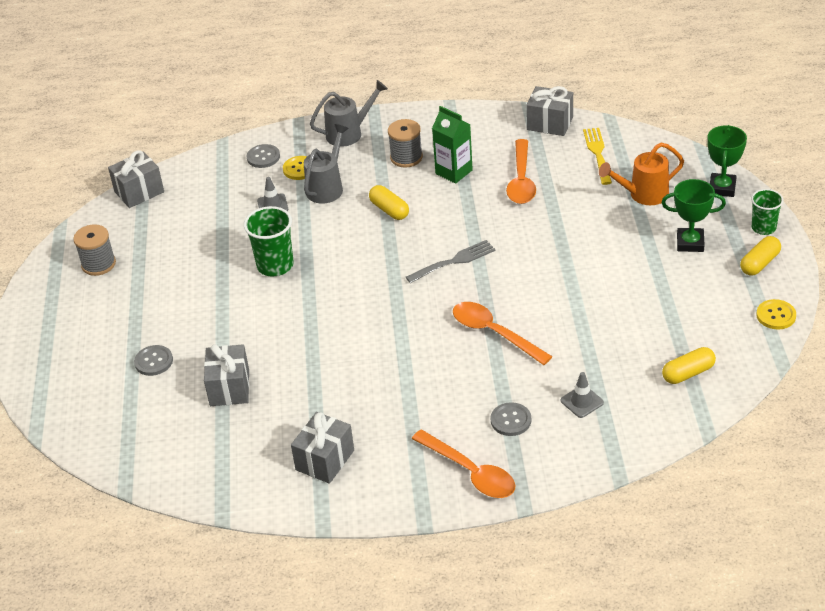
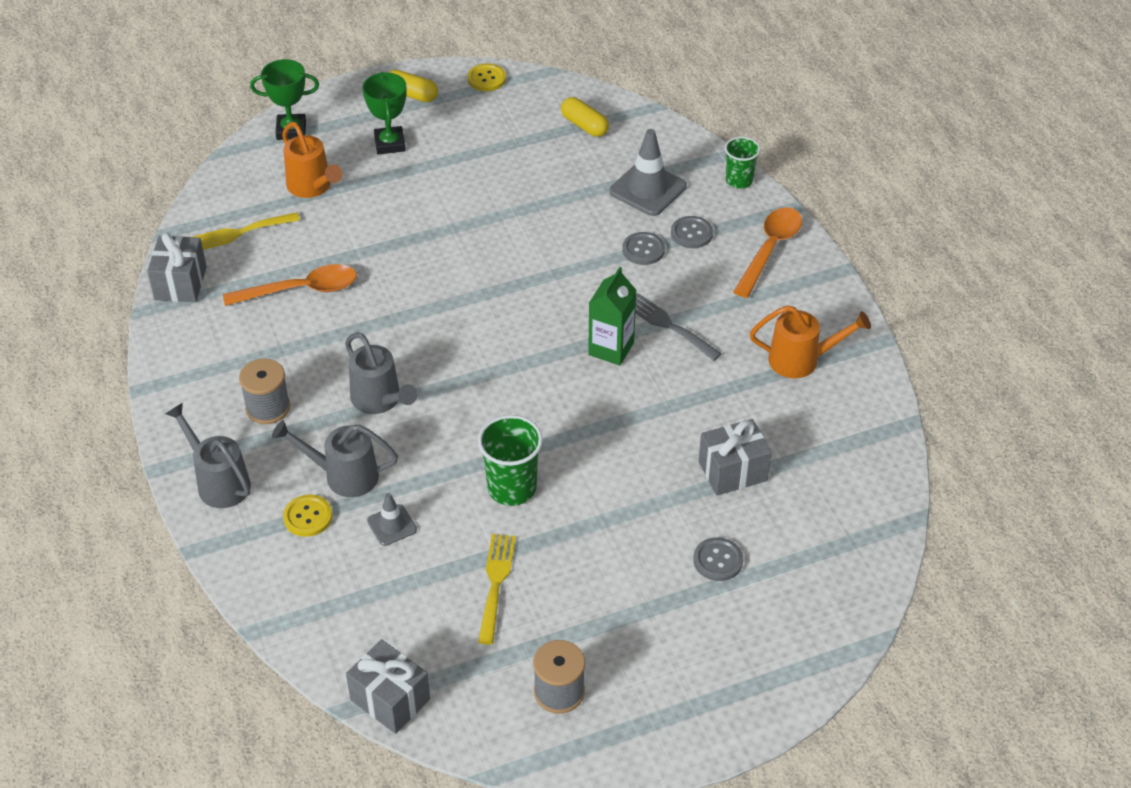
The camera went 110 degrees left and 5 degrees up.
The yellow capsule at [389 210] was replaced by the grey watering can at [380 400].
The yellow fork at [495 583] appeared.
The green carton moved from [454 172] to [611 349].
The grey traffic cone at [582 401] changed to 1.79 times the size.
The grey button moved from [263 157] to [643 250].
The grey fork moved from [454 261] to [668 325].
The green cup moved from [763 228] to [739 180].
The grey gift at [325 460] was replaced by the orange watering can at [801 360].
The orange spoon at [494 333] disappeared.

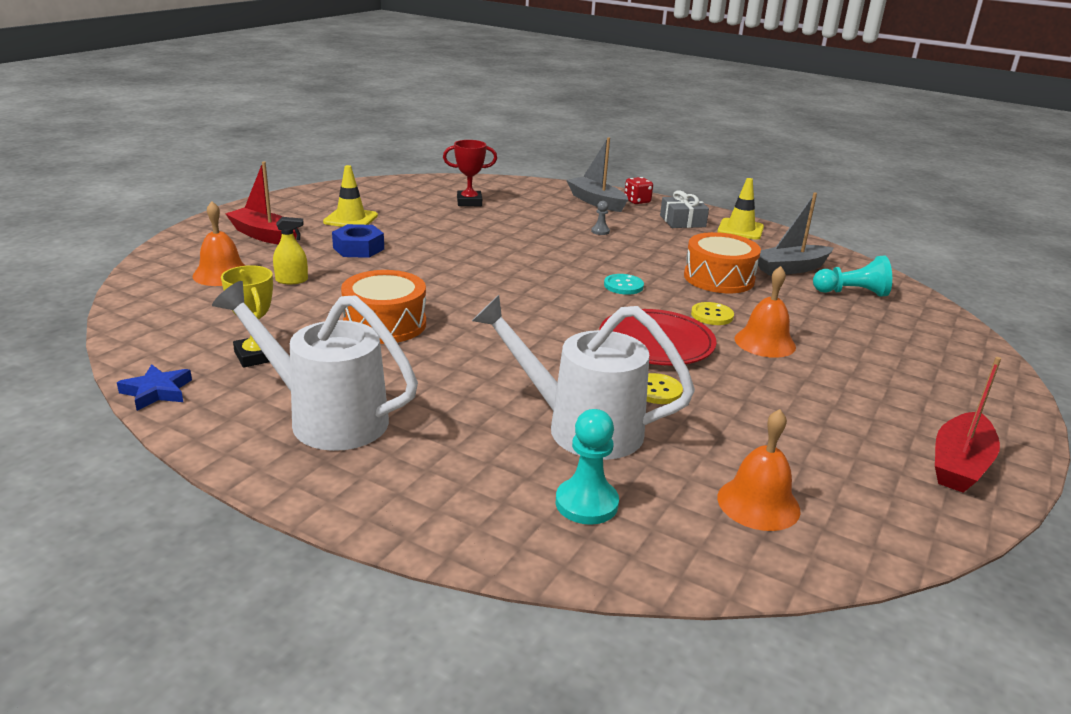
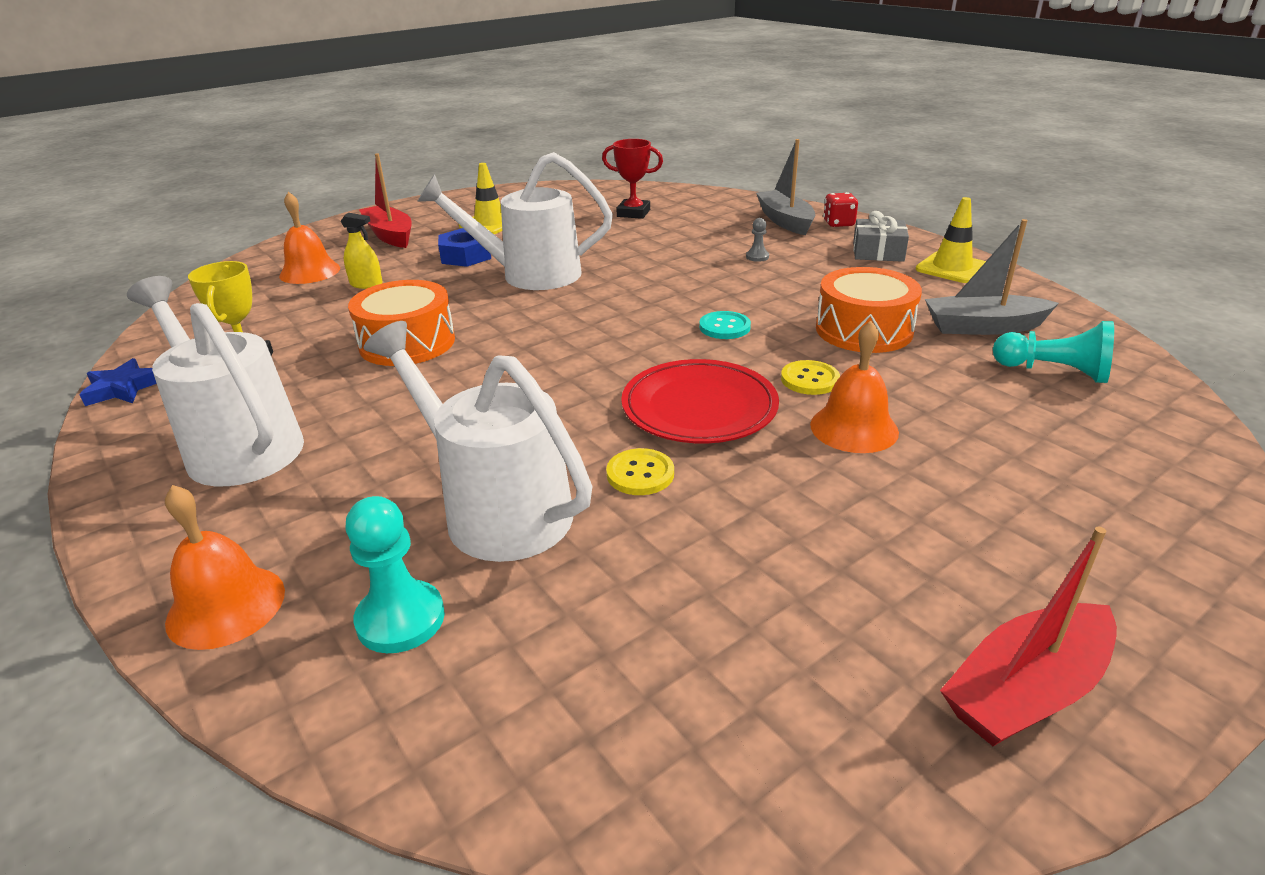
The camera went 25 degrees right and 5 degrees up.
The orange bell moved from [758 503] to [226 606].
The white watering can at [528 275] appeared.

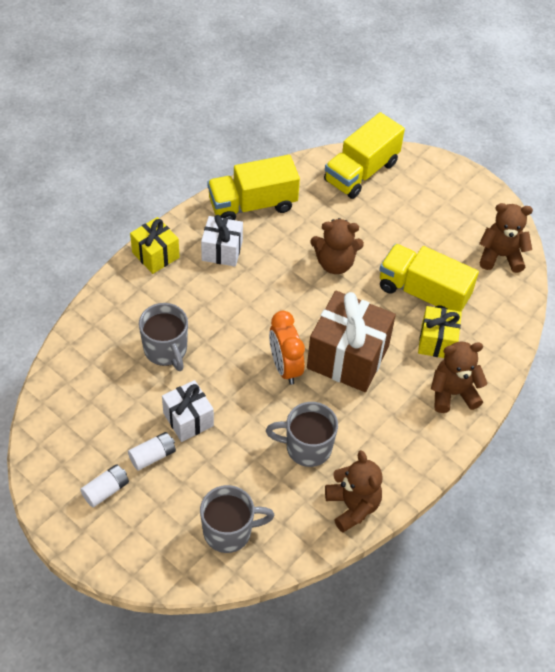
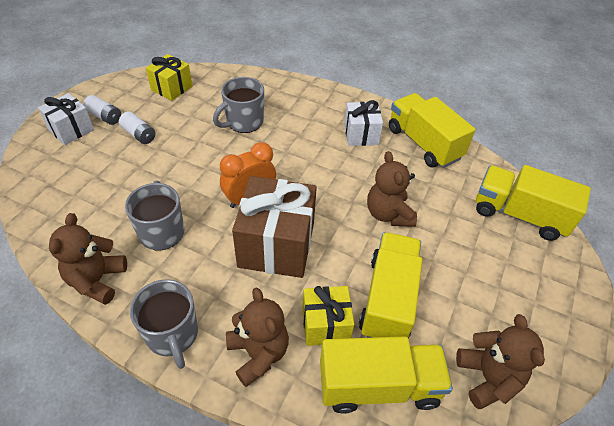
The camera went 75 degrees right and 5 degrees down.
The white gift moved from [188 419] to [71 130].
The brown teddy bear at [352 506] turned 135 degrees clockwise.
The grey mug moved from [229 531] to [172 335].
The yellow gift moved from [155 255] to [171 88].
The yellow truck at [378 385] appeared.

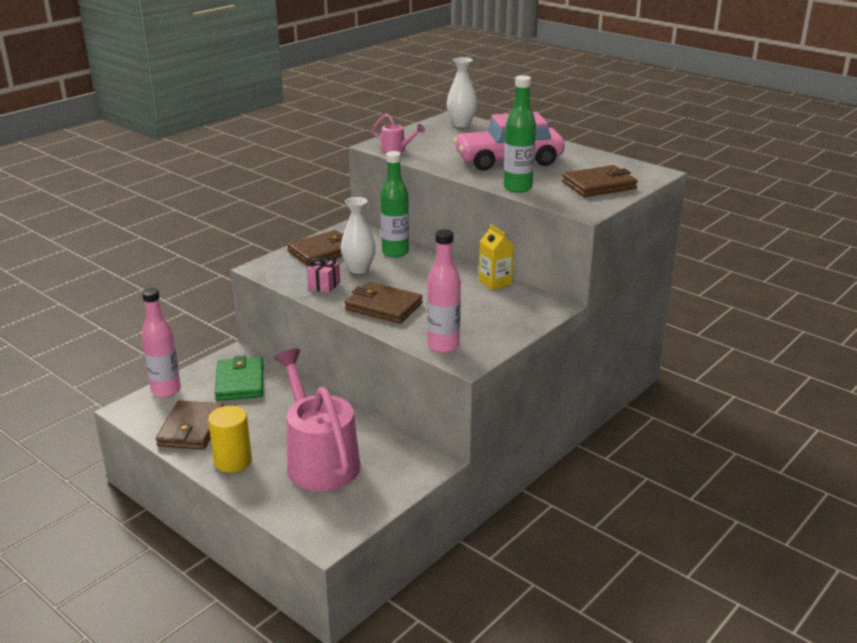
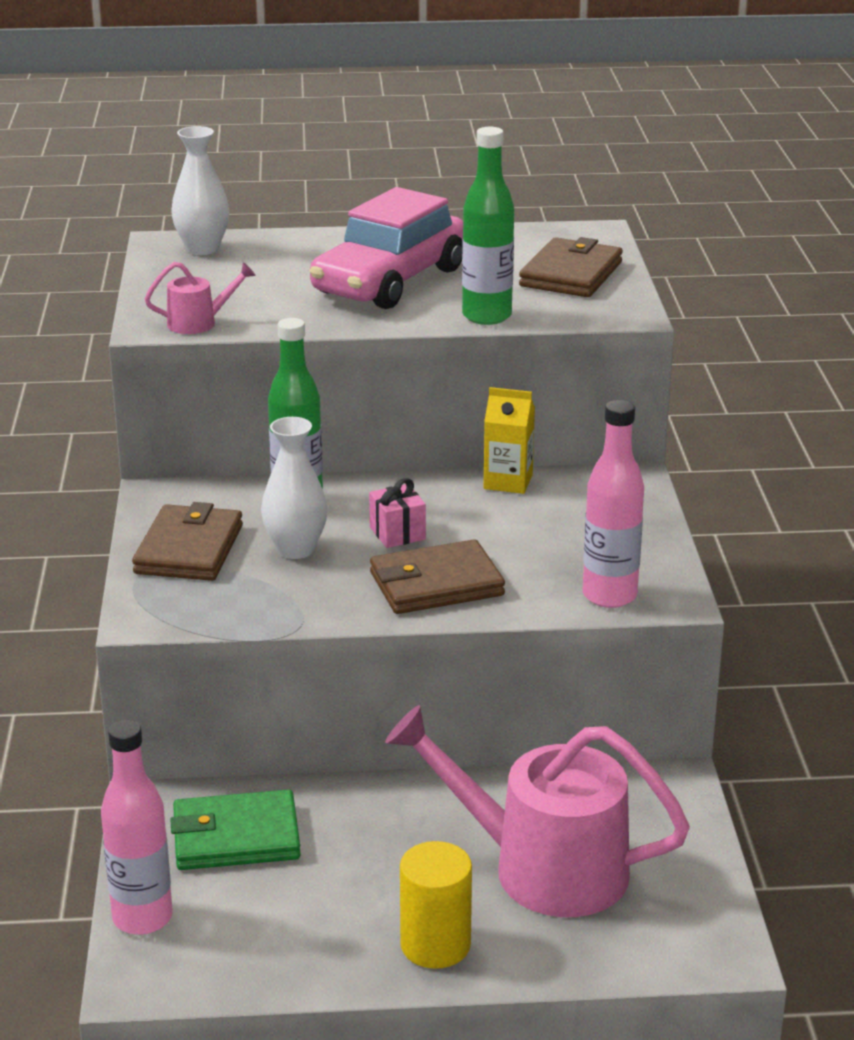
The camera went 45 degrees left and 0 degrees up.
The green wallet at [240 382] turned 45 degrees counterclockwise.
The pink gift moved from [324 285] to [397 533].
The brown wallet at [191 429] disappeared.

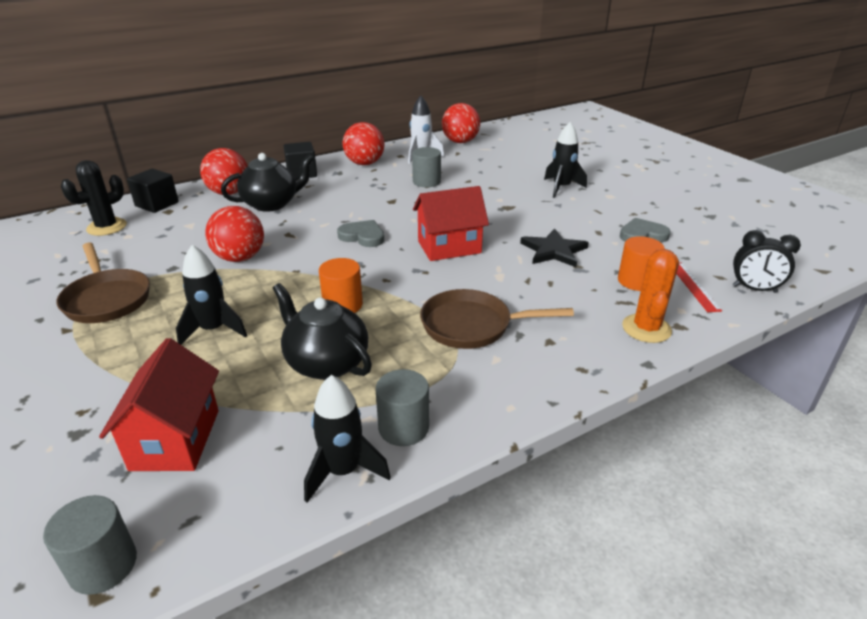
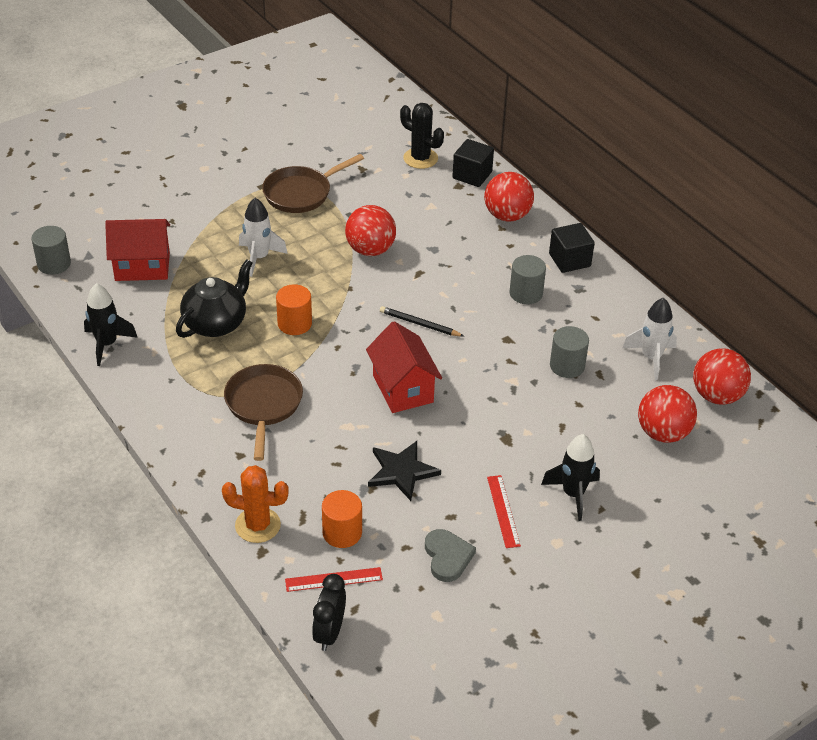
The camera went 85 degrees right and 10 degrees up.
The black rocket at [213 330] became the white rocket at [259 258].
The grey heart at [362 236] was replaced by the black pencil at [419 324].
The red ruler at [503 511] appeared.
The grey cylinder moved from [403 428] to [526 293].
The red ball moved from [364 163] to [663 433].
The black teapot at [271 204] disappeared.

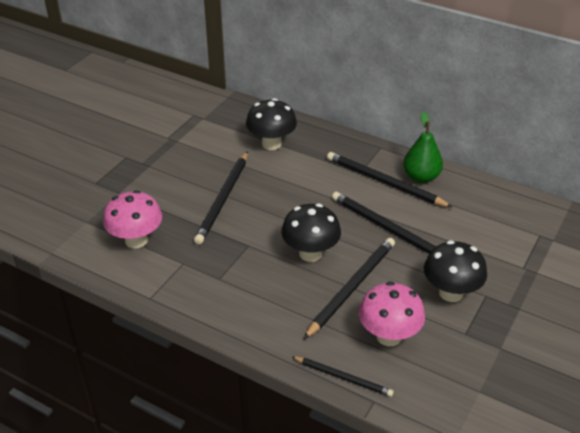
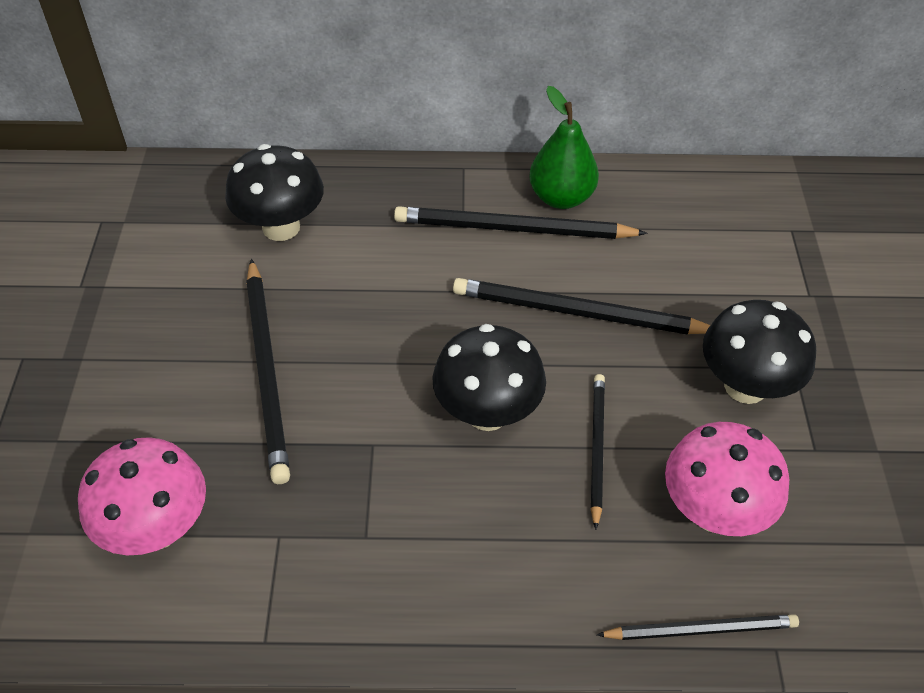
The camera went 30 degrees left and 10 degrees up.
The black pencil at [352 288] changed to 0.60 times the size.

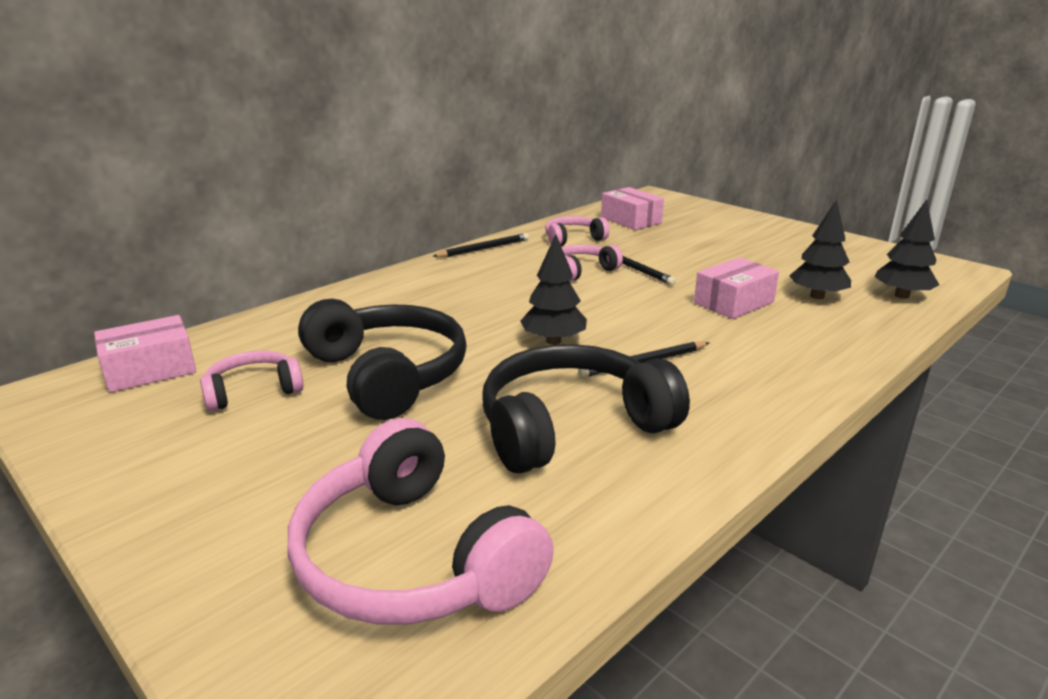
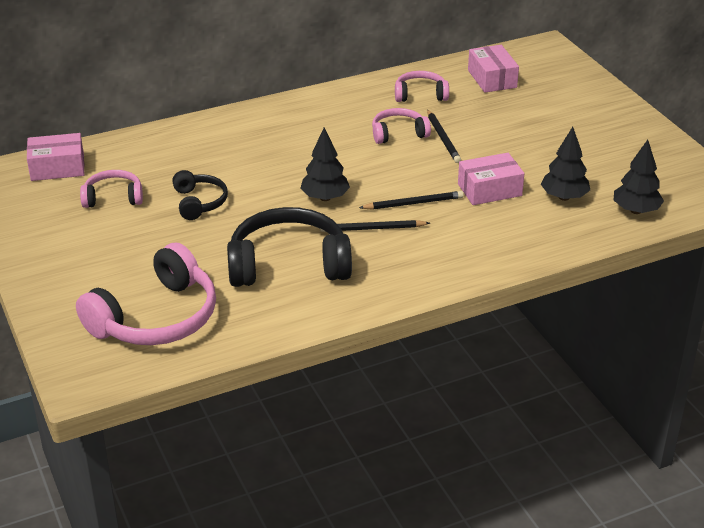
The camera went 20 degrees right and 10 degrees up.
The pink headphones at [413 558] turned 120 degrees counterclockwise.
The black headphones at [387 375] changed to 0.53 times the size.
The black pencil moved from [484 249] to [413 203].

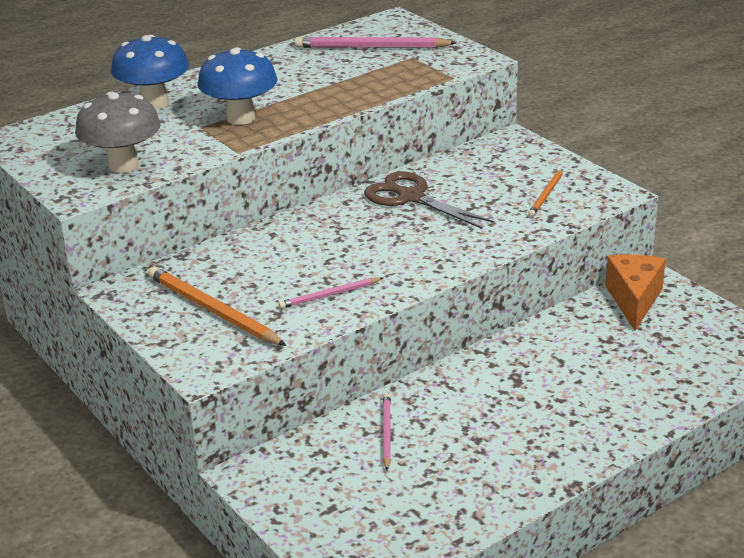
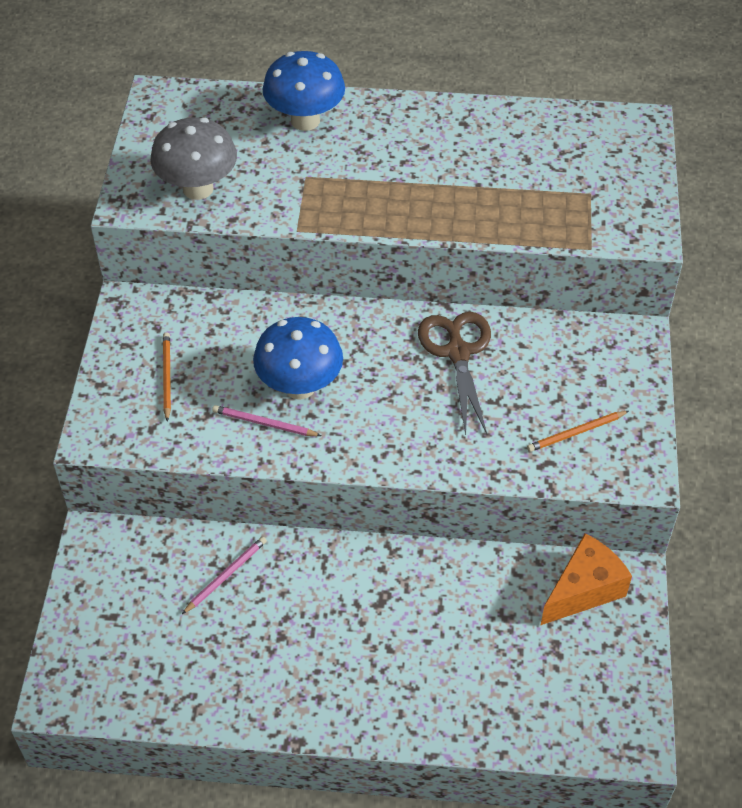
The camera went 40 degrees right and 20 degrees up.
The orange pencil at [213 311] changed to 0.56 times the size.
The blue mushroom moved from [241 118] to [300 386].
The pink pencil at [372 47] disappeared.

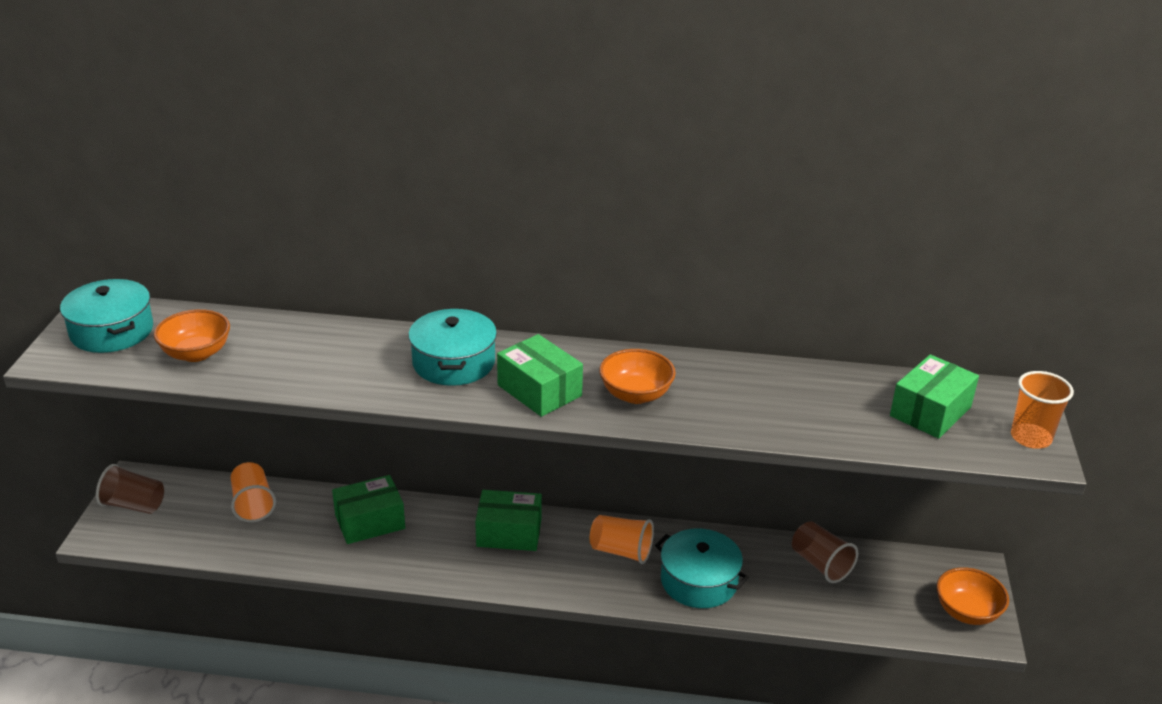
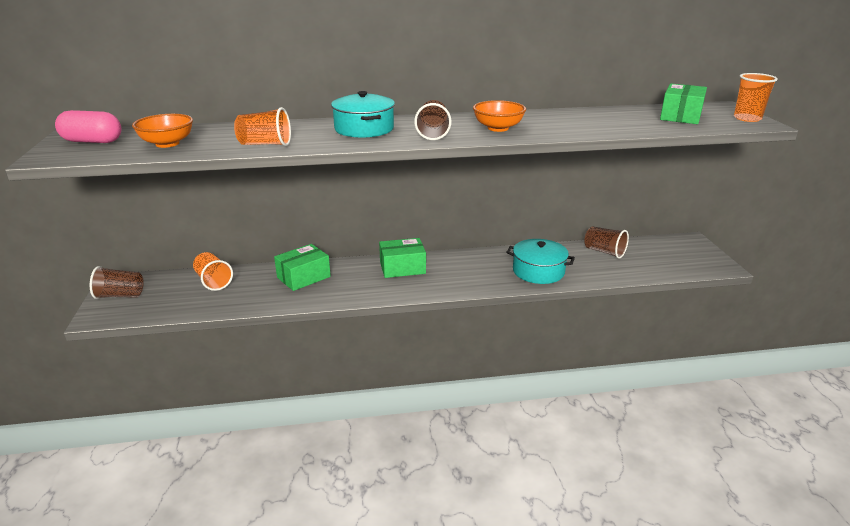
The camera went 15 degrees left and 5 degrees down.
The turquoise pot at [112 331] was replaced by the pink capsule at [92 141].
The orange cup moved from [621 551] to [265 144].
The green box at [539 390] was replaced by the brown cup at [433 133].
The orange bowl at [967 612] disappeared.

